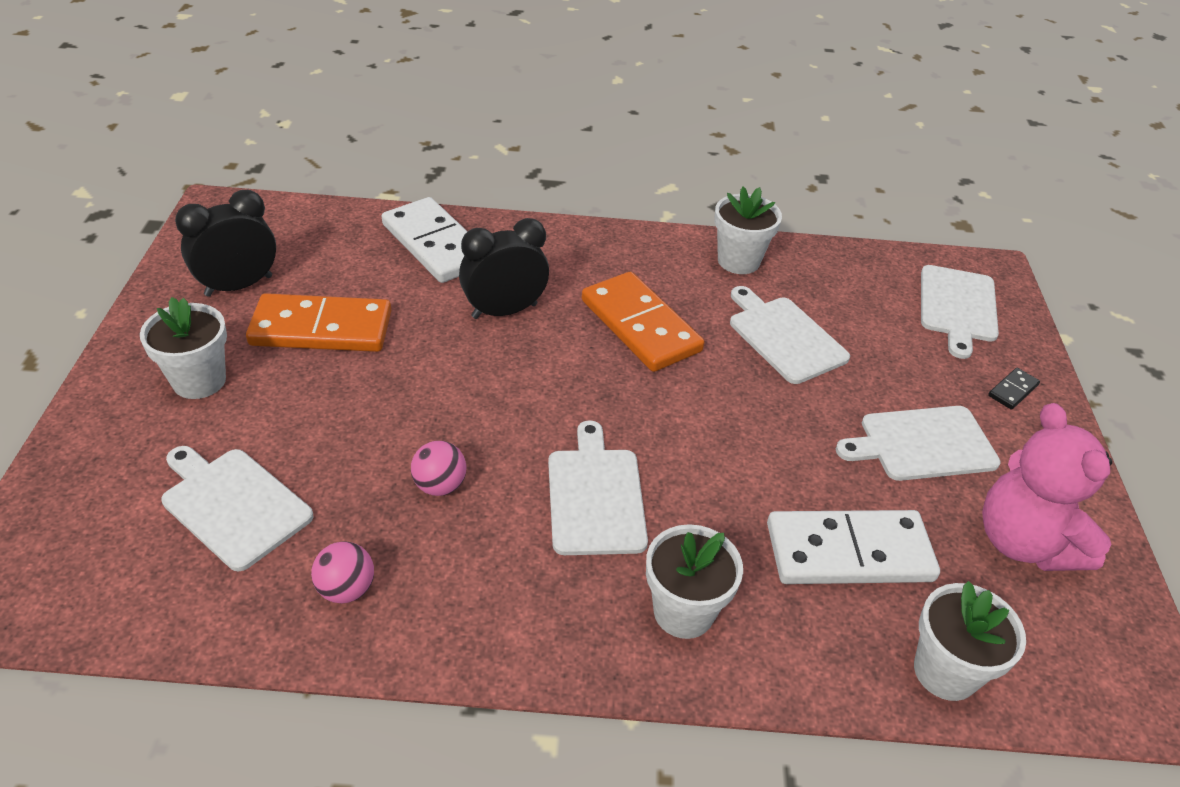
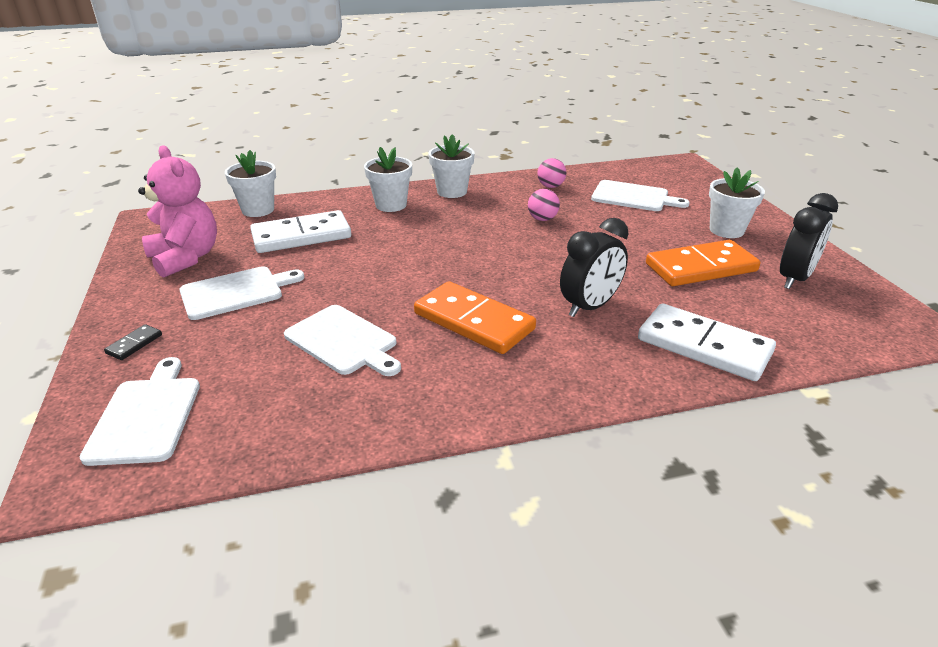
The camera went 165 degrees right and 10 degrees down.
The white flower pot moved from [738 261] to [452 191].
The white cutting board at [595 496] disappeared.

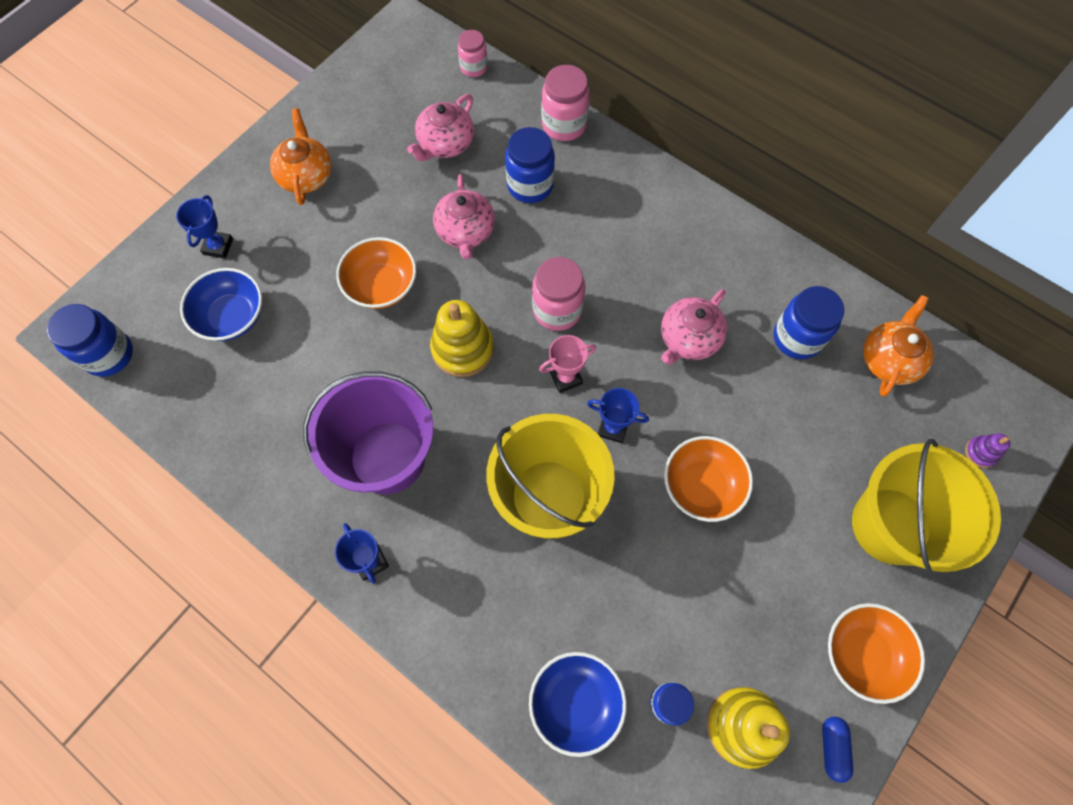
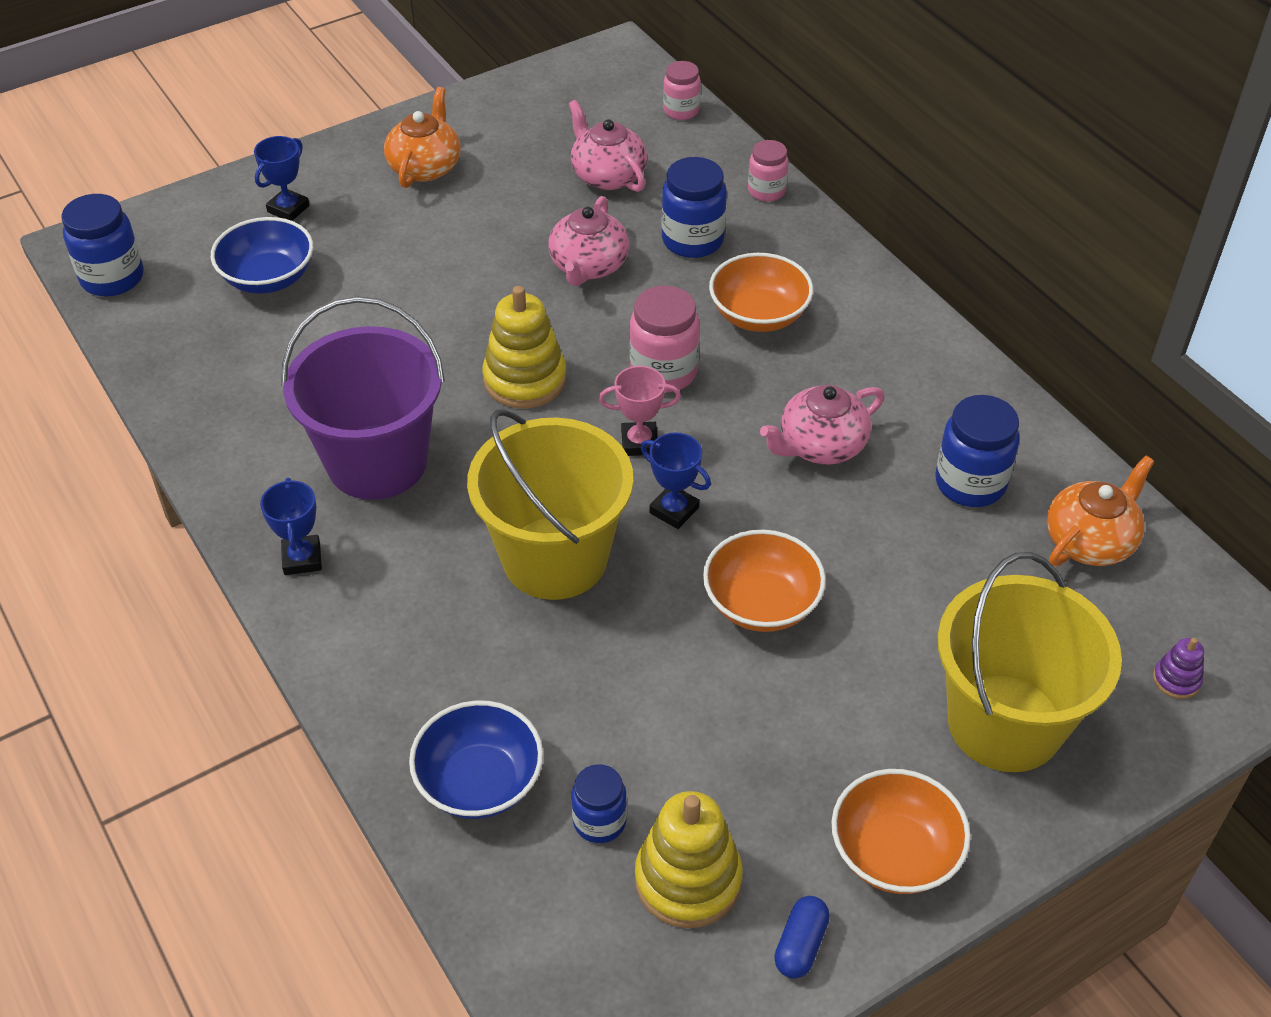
The camera went 20 degrees right and 20 degrees down.
The pink teapot at [445 144] turned 90 degrees clockwise.
The orange bowl moved from [381 286] to [759 315].
The pink jar at [564 125] changed to 0.63 times the size.

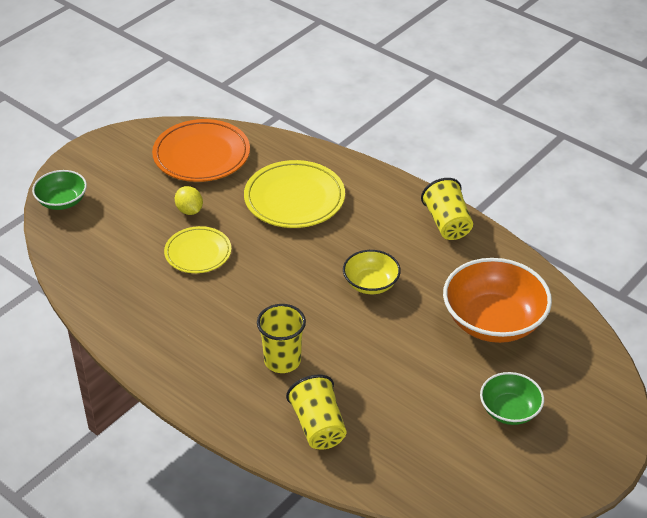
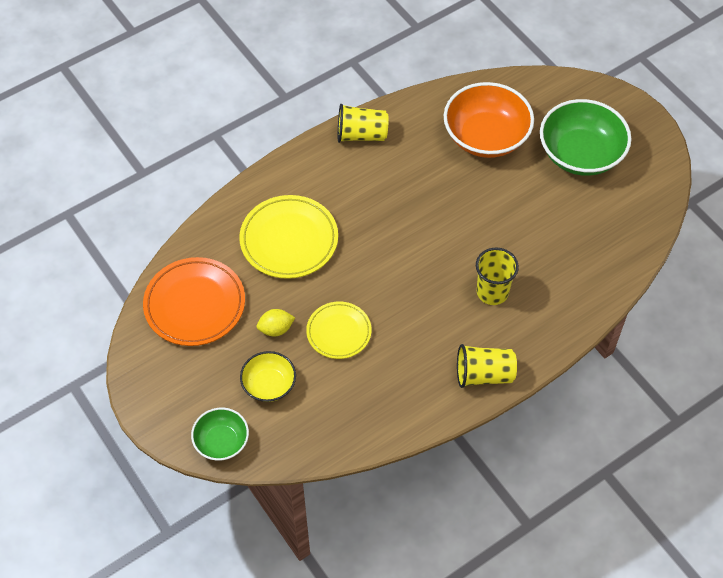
The camera went 75 degrees left and 15 degrees up.
The yellow bowl moved from [371 283] to [269 384].
The yellow cup moved from [318 426] to [484 374].
The green bowl at [509 410] changed to 1.80 times the size.

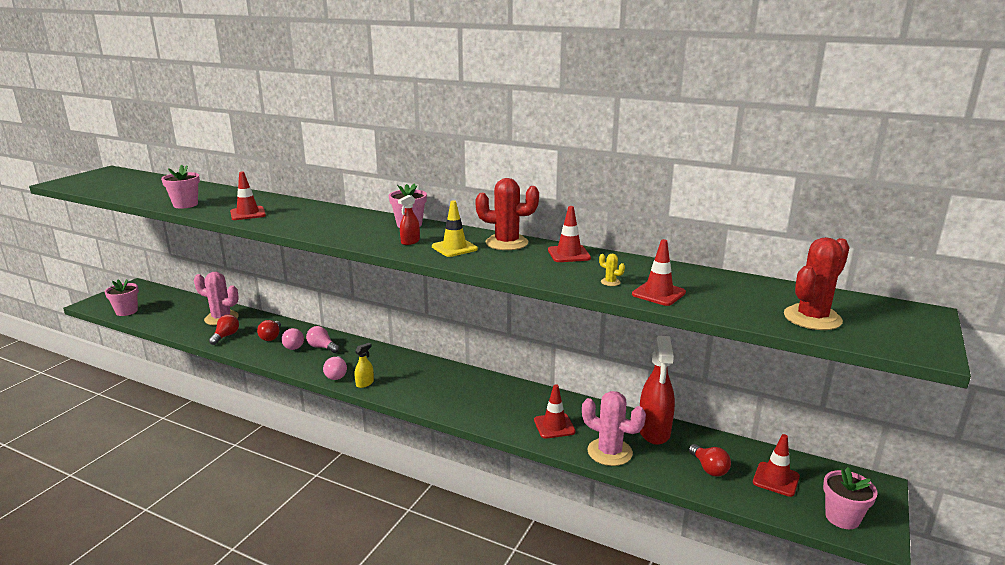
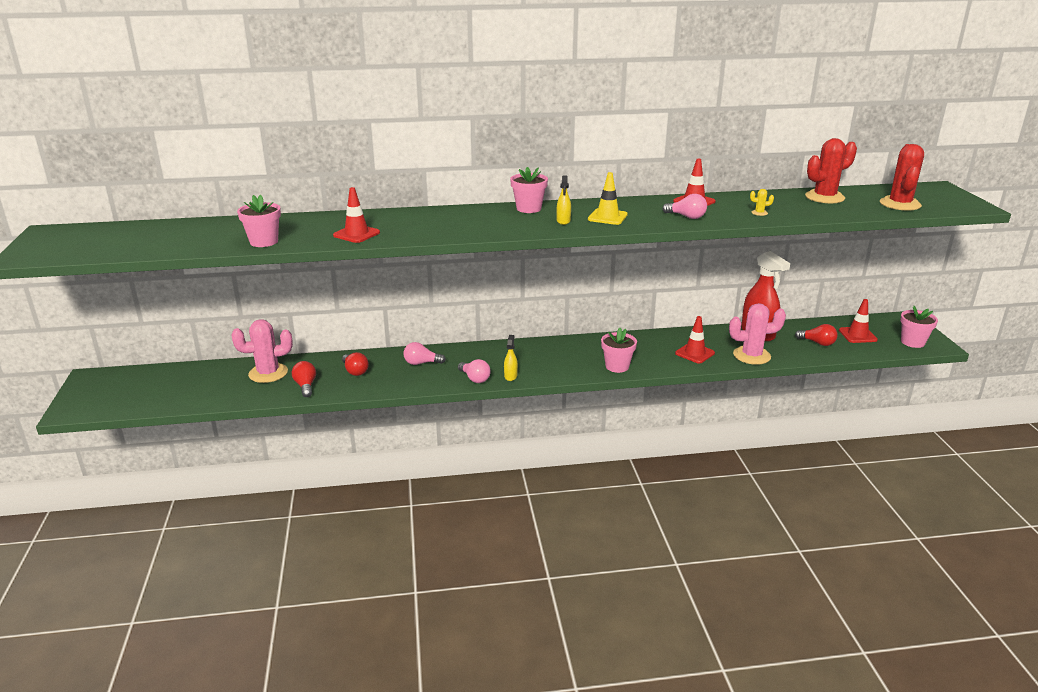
The camera went 35 degrees left and 5 degrees up.
The red spray bottle at [410 242] became the yellow spray bottle at [563 221].
The pink flower pot moved from [126 311] to [617 366].
The pink light bulb moved from [293 345] to [686 217].
The red cactus moved from [507 243] to [824 197].
The red traffic cone at [658 293] disappeared.

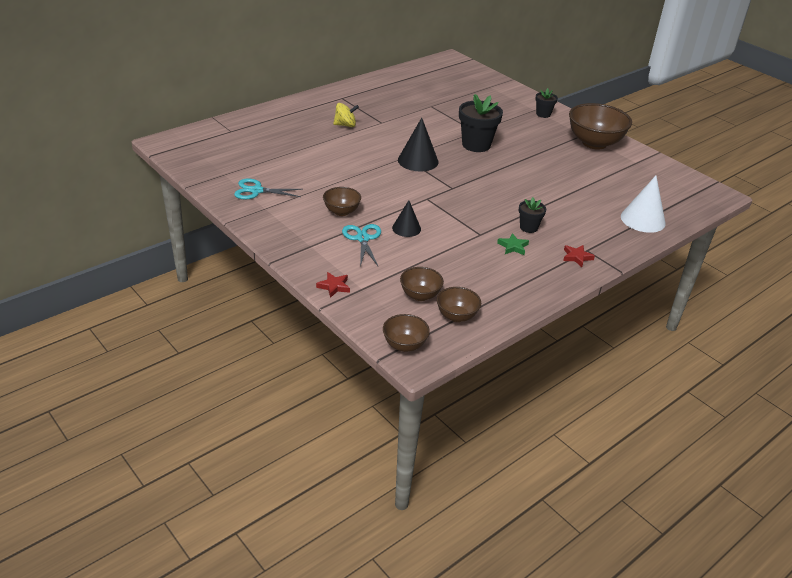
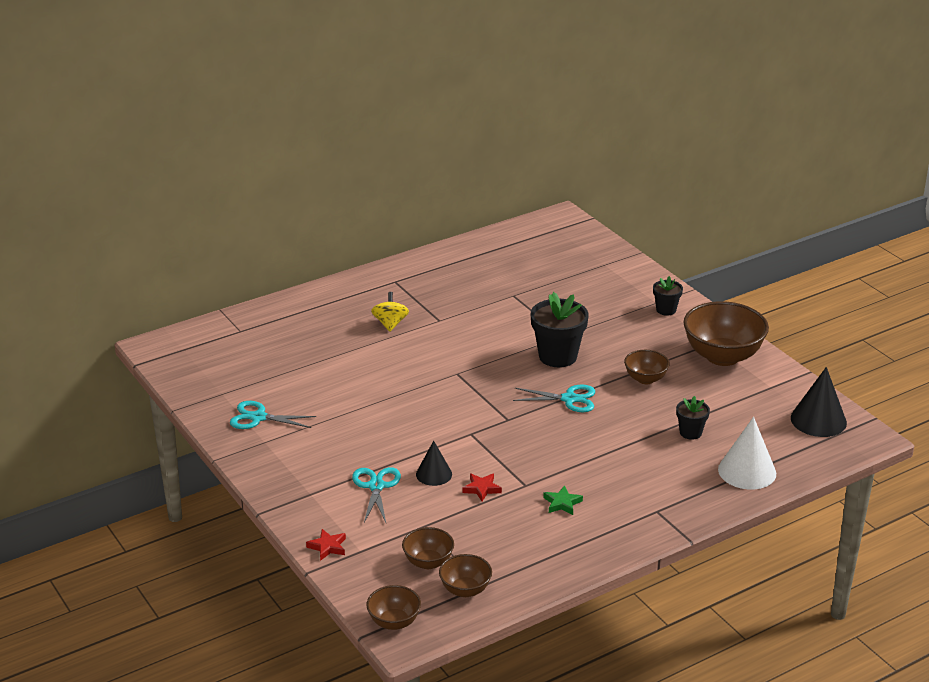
The camera went 10 degrees right and 5 degrees down.
The yellow spinning top at [345 125] turned 90 degrees counterclockwise.
The red star moved from [577 257] to [482 489].
The turquoise scissors at [569 399] appeared.
The brown bowl moved from [341 211] to [645 379].
The black flower pot moved from [528 227] to [690 433].
The black cone moved from [418 161] to [818 420].

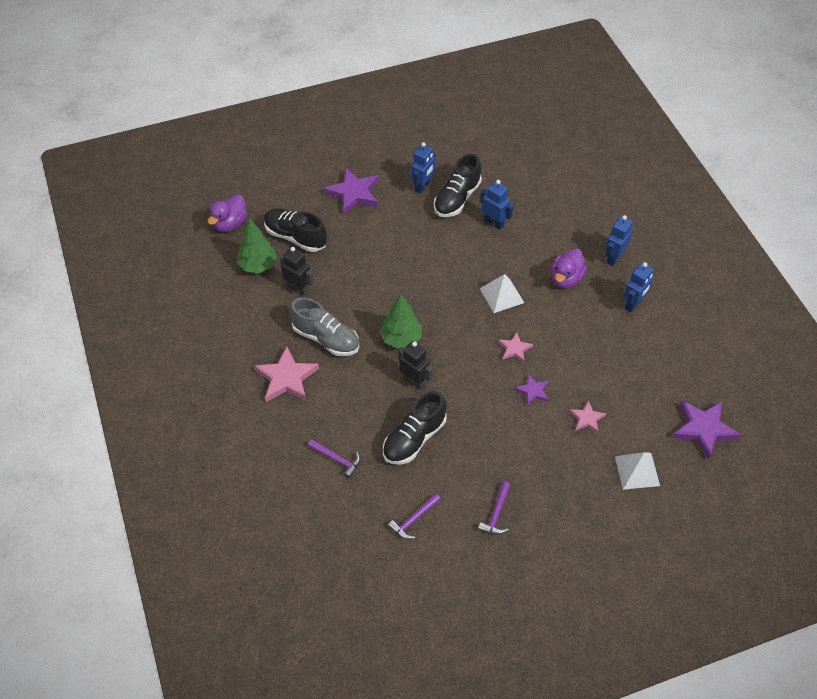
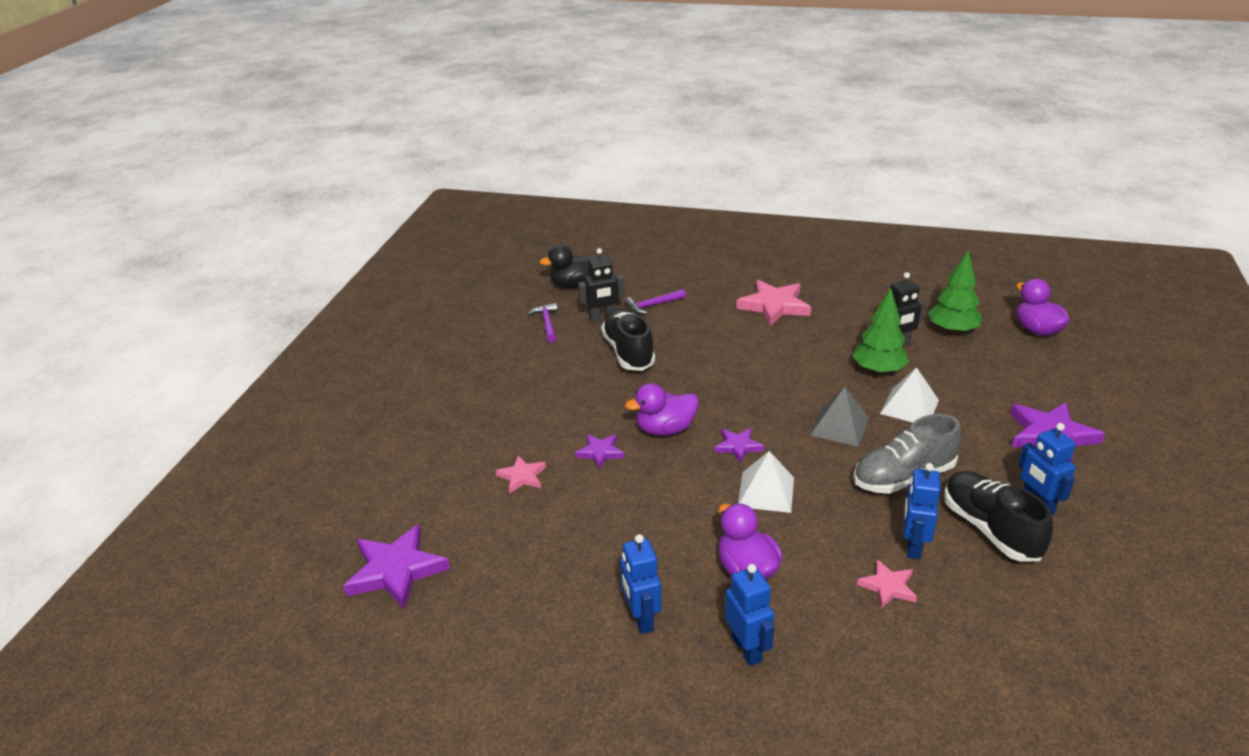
The camera went 125 degrees right and 20 degrees down.
The black duck at [574 285] appeared.
The black robot moved from [414 381] to [602 318].
The purple duck at [665 429] appeared.
The purple star at [738 446] appeared.
The grey pyramid at [839 426] appeared.
The green tree moved from [401 338] to [878 370].
The grey shoe moved from [326 338] to [903 477].
The pink star moved from [514 349] to [888 586].
The white pyramid moved from [637 471] to [909 406].
The blue robot at [494 223] turned 120 degrees clockwise.
The black shoe at [295 237] disappeared.
The purple hammer at [496 514] disappeared.

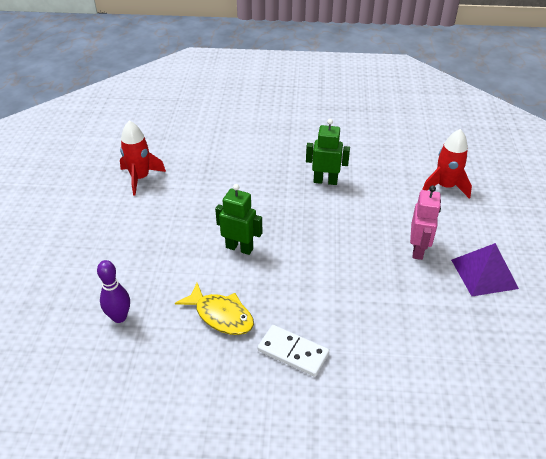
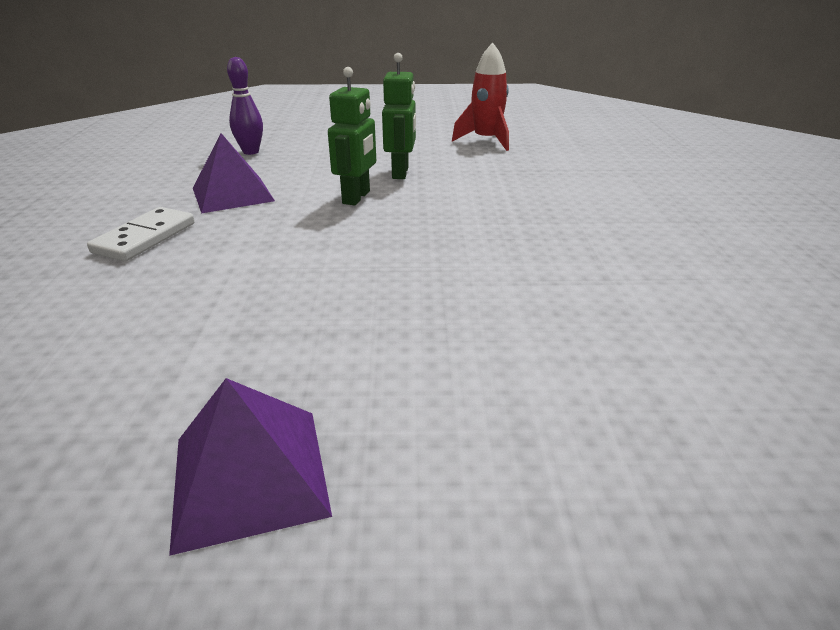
The camera went 85 degrees right and 10 degrees down.
The yellow fish at [221 315] was replaced by the purple pyramid at [233 194].
The green robot moved from [325 181] to [401 173].
The pink robot at [418 250] disappeared.
The red rocket at [445 187] disappeared.

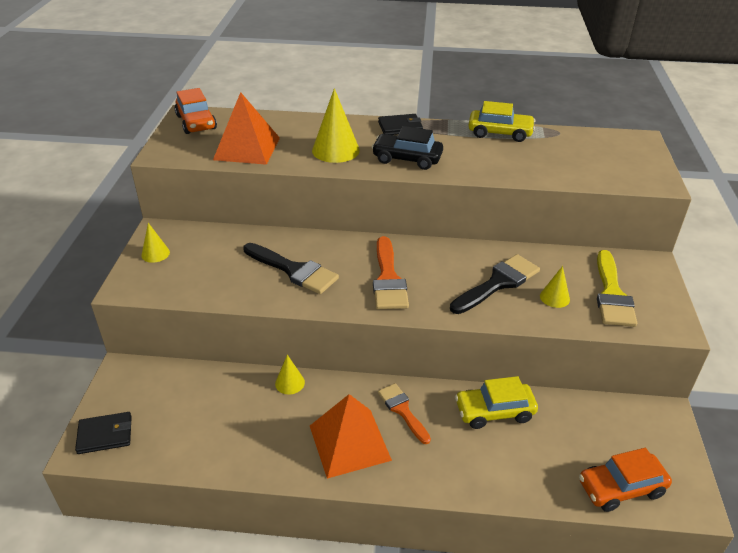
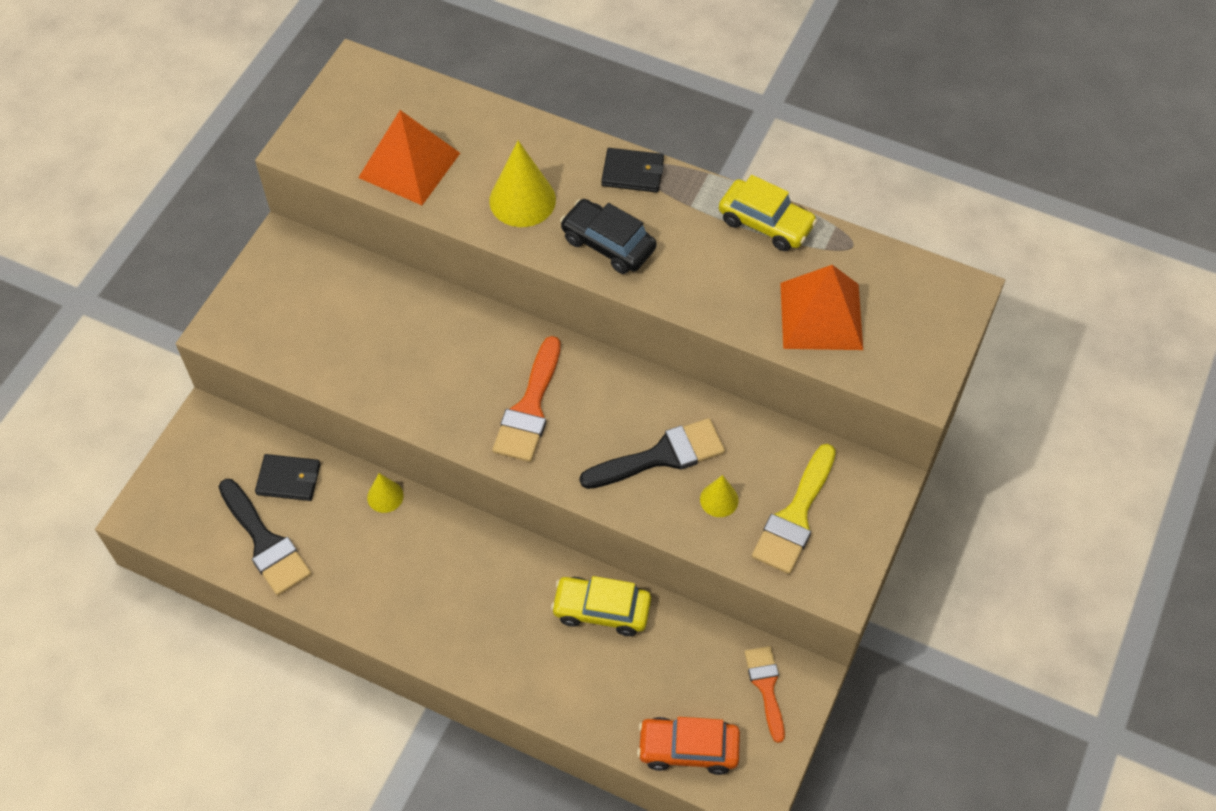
The camera went 20 degrees right and 20 degrees up.
The black brush moved from [293 270] to [265 542].
The black wallet moved from [105 435] to [289 479].
The orange brush moved from [402 410] to [766 687].
The orange pyramid moved from [349 442] to [821 316].
The yellow cone at [155 253] disappeared.
The orange car at [196 122] disappeared.

